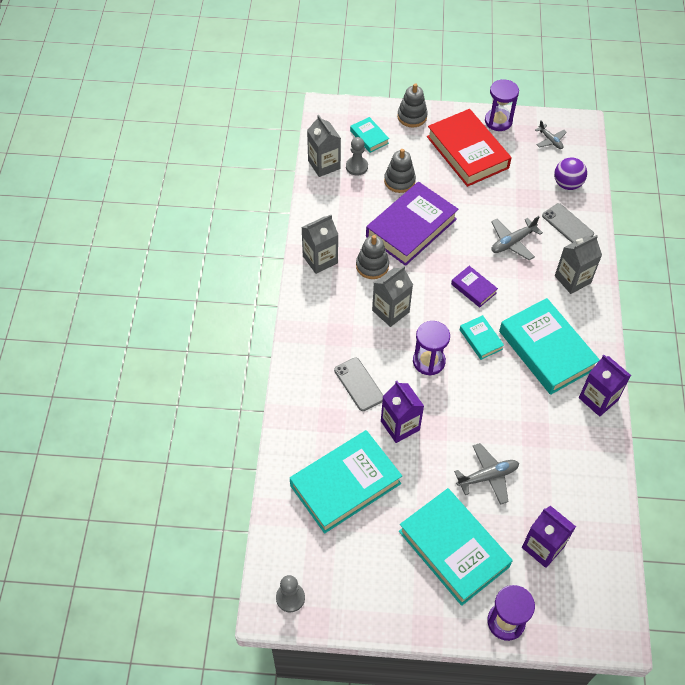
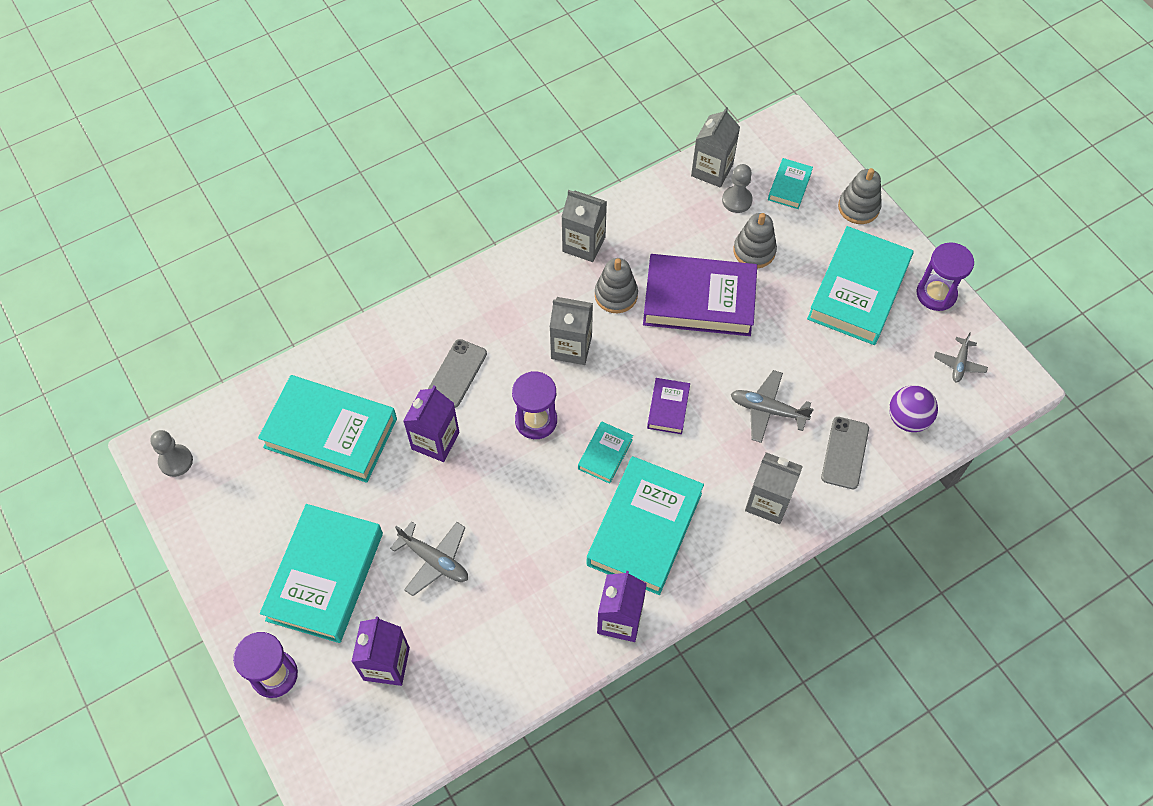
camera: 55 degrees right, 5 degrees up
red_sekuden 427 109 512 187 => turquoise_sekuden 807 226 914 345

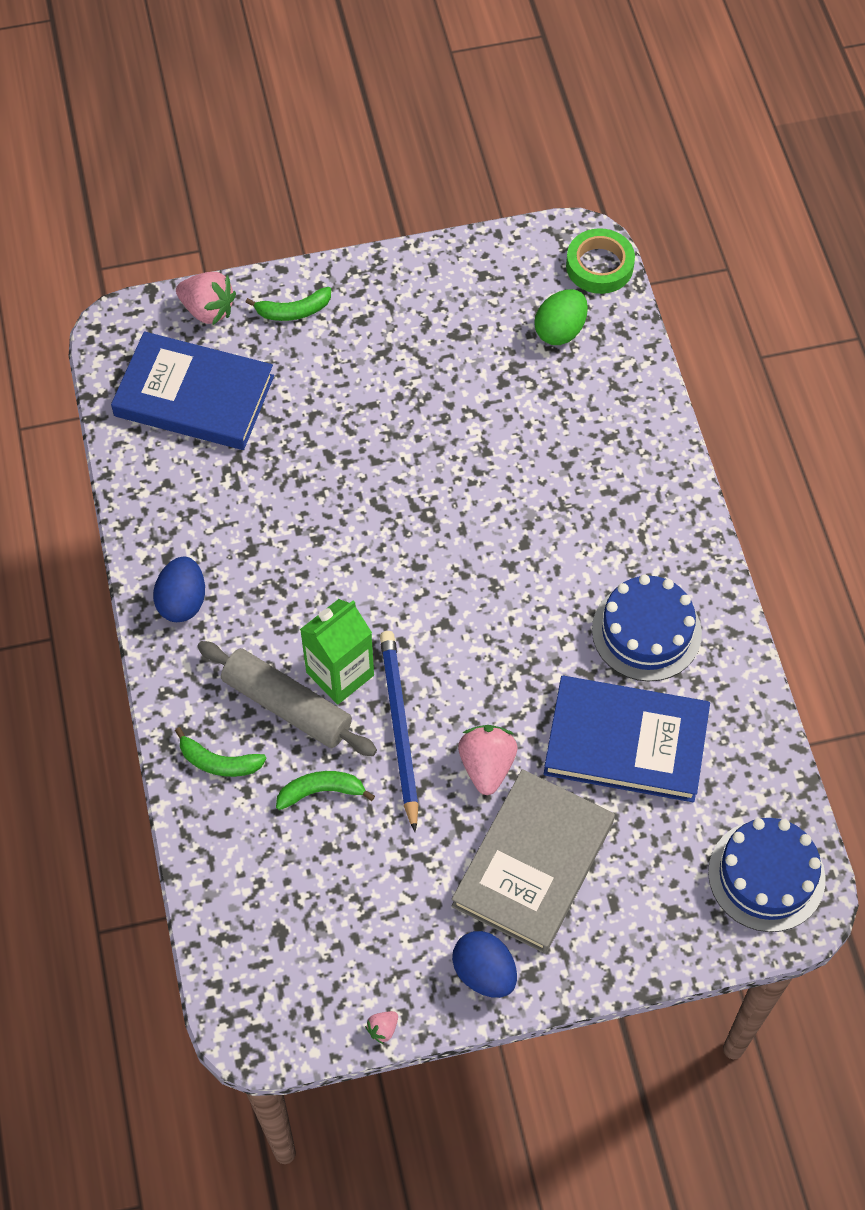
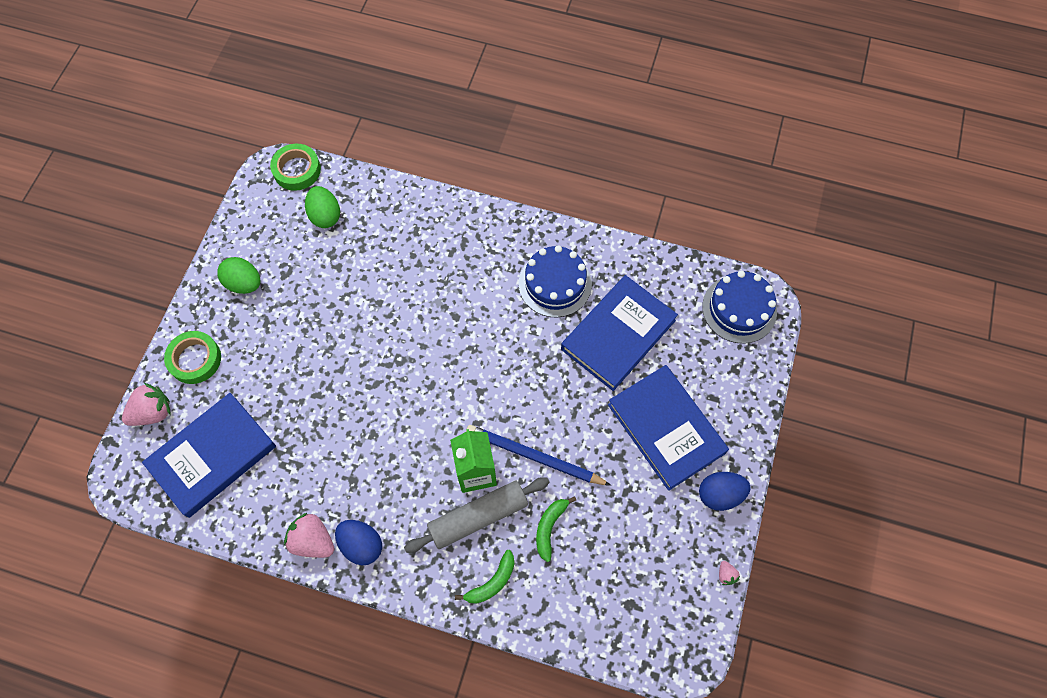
camera: 60 degrees left, 5 degrees up
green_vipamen 245 287 331 321 => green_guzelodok 164 331 221 384
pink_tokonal 458 725 517 795 => pink_tokonal 284 513 334 558, shifted
grey_sekuden 452 769 615 953 => blue_sekuden 608 365 729 491
nothing => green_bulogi 217 257 261 294

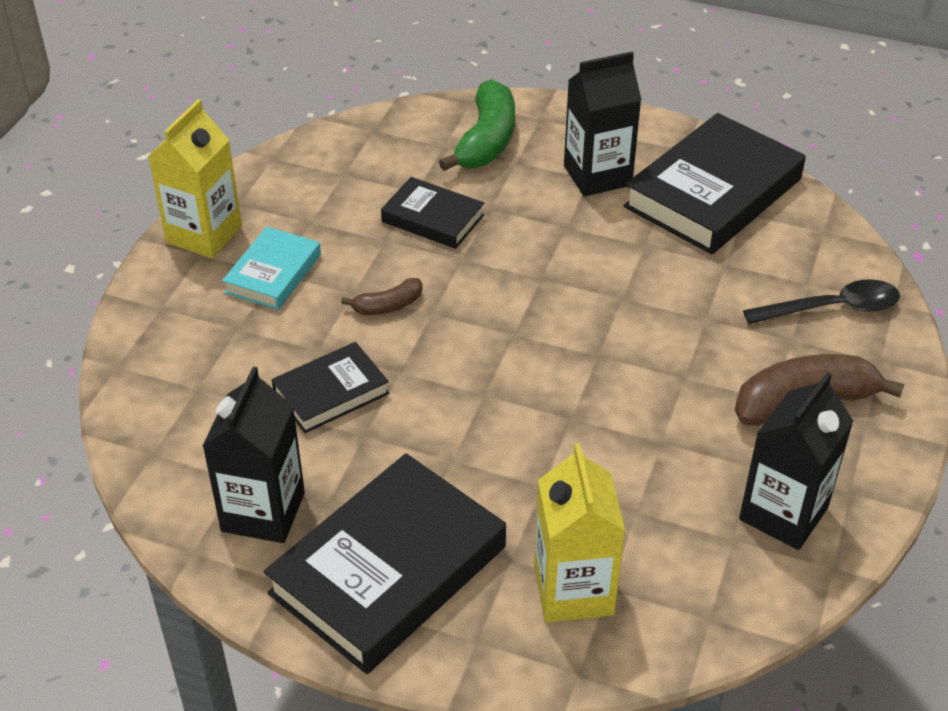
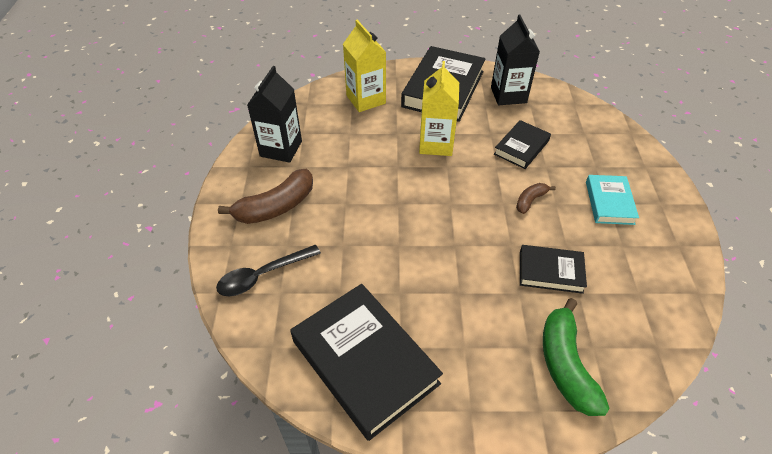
camera: 160 degrees right, 5 degrees up
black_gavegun 564 52 641 196 => nothing
yellow_gavegun 148 99 242 258 => yellow_gavegun 419 61 459 156, shifted
black_sekuden 624 113 806 254 => black_sekuden 290 284 443 441, 60 degrees counterclockwise

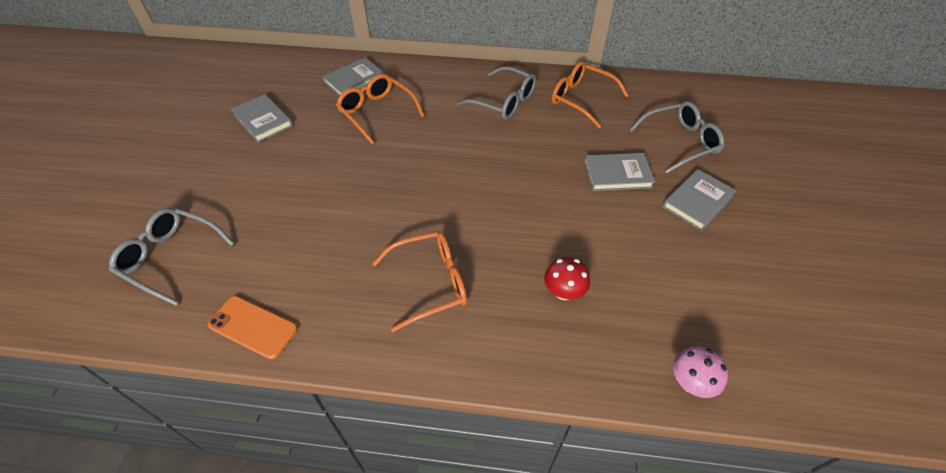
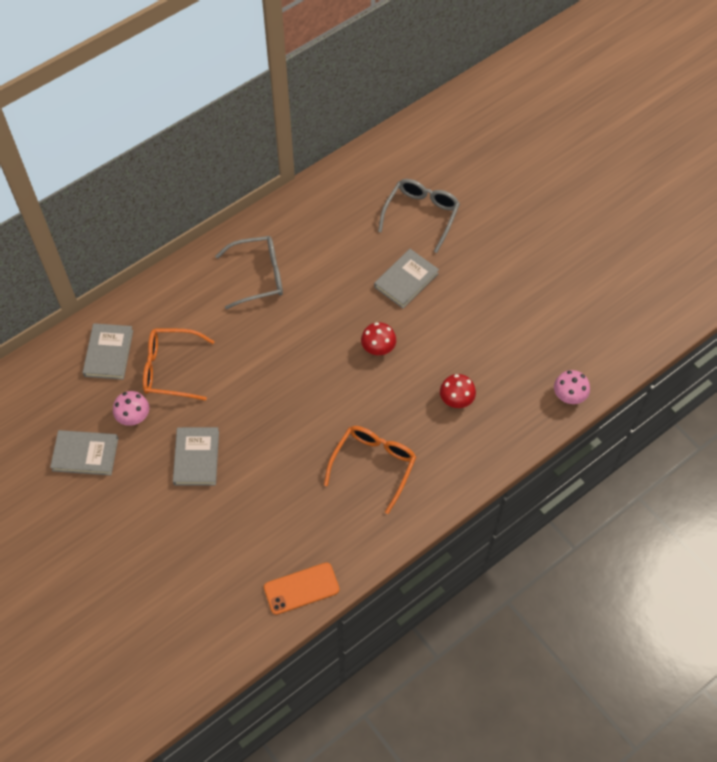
camera: 45 degrees left, 10 degrees up
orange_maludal 551 61 629 129 => nothing
grey_sekuden 663 169 737 231 => grey_sekuden 173 427 219 486, shifted
grey_maludal 109 207 235 306 => nothing
nothing => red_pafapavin 361 322 396 356
nothing => pink_pafapavin 113 391 149 426

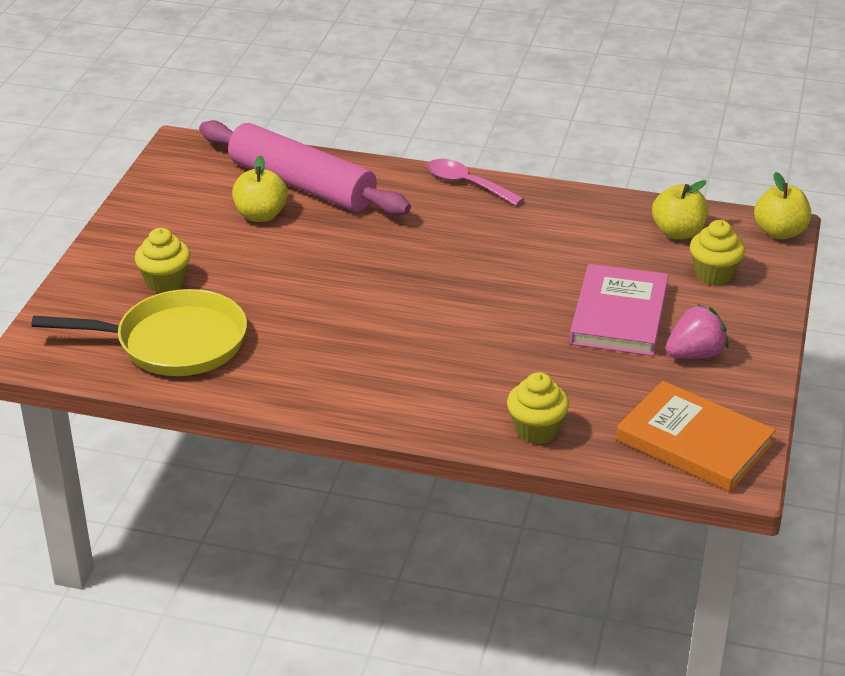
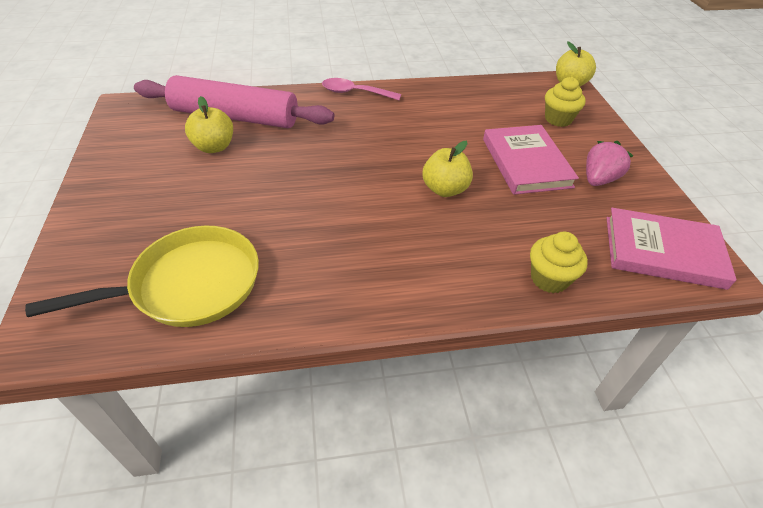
camera: 25 degrees left, 10 degrees up
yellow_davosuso 652 180 709 239 => yellow_davosuso 422 141 473 197, shifted
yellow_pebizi 135 228 190 293 => nothing
orange_sekuden 616 381 776 492 => pink_sekuden 607 208 737 290

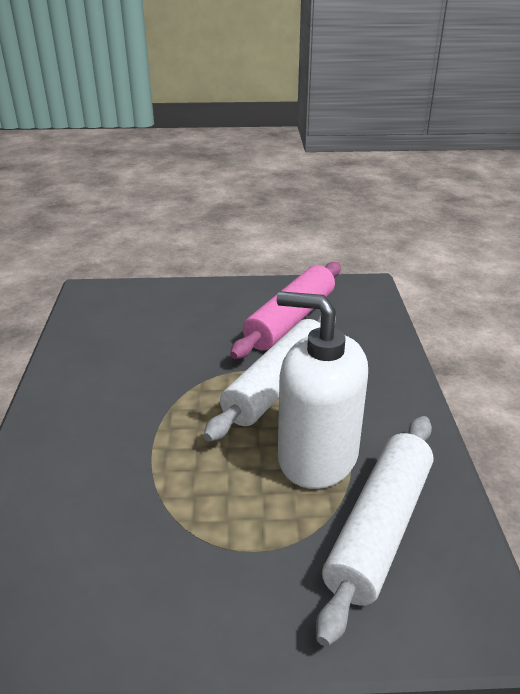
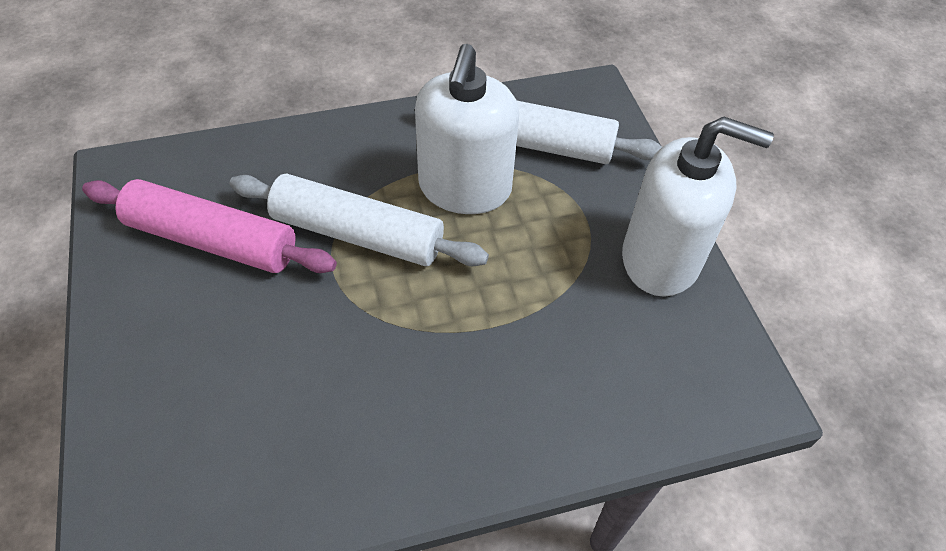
camera: 105 degrees left, 20 degrees up
nothing => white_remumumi 622 117 774 297

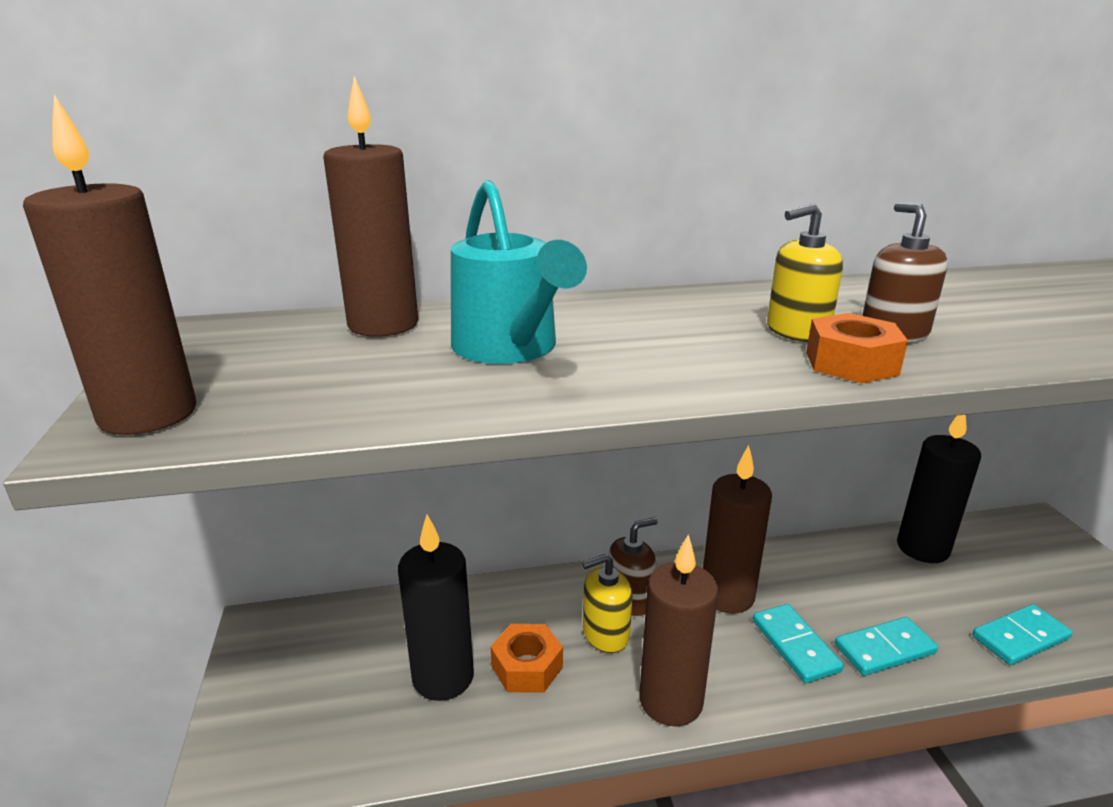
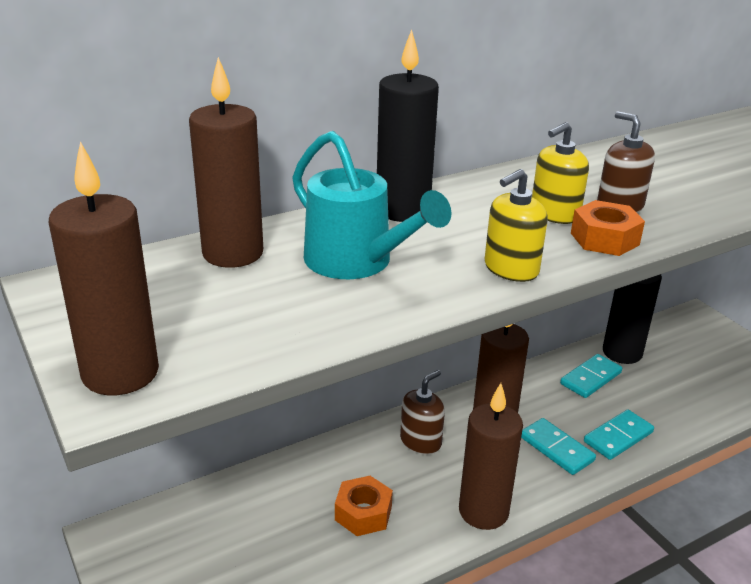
camera: 20 degrees left, 5 degrees up
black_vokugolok 398 514 474 701 => black_vokugolok 377 29 439 222, shifted
yellow_remumumi 582 554 633 653 => yellow_remumumi 485 169 548 282, shifted
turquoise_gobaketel 972 604 1073 665 => turquoise_gobaketel 560 354 622 398, shifted

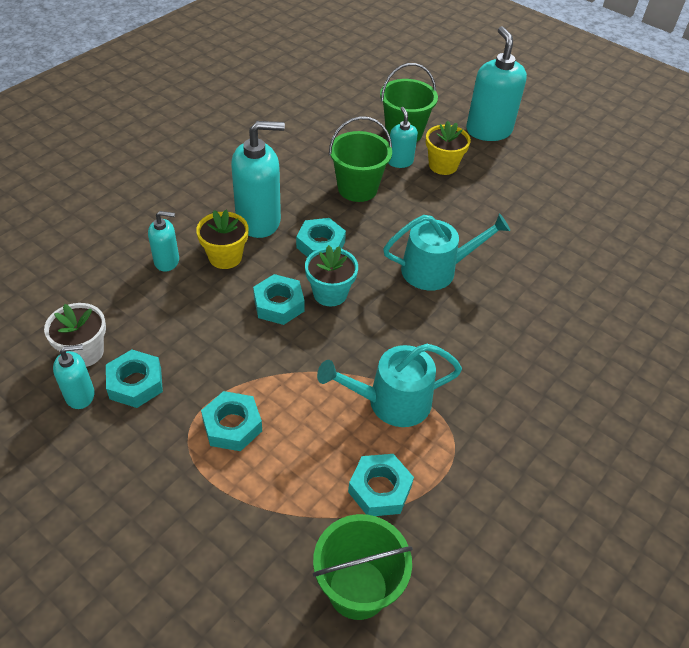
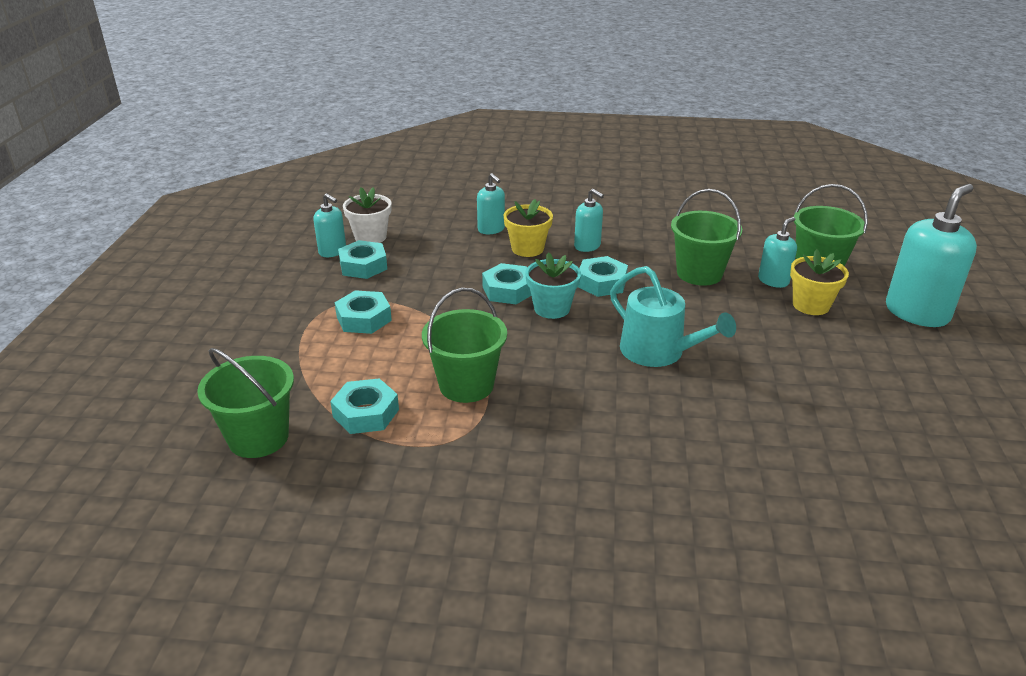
camera: 60 degrees right, 15 degrees down
turquoise_remumumi 231 121 285 238 => turquoise_remumumi 574 189 604 252, x0.53
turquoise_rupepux 317 344 462 427 => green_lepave 422 288 507 403

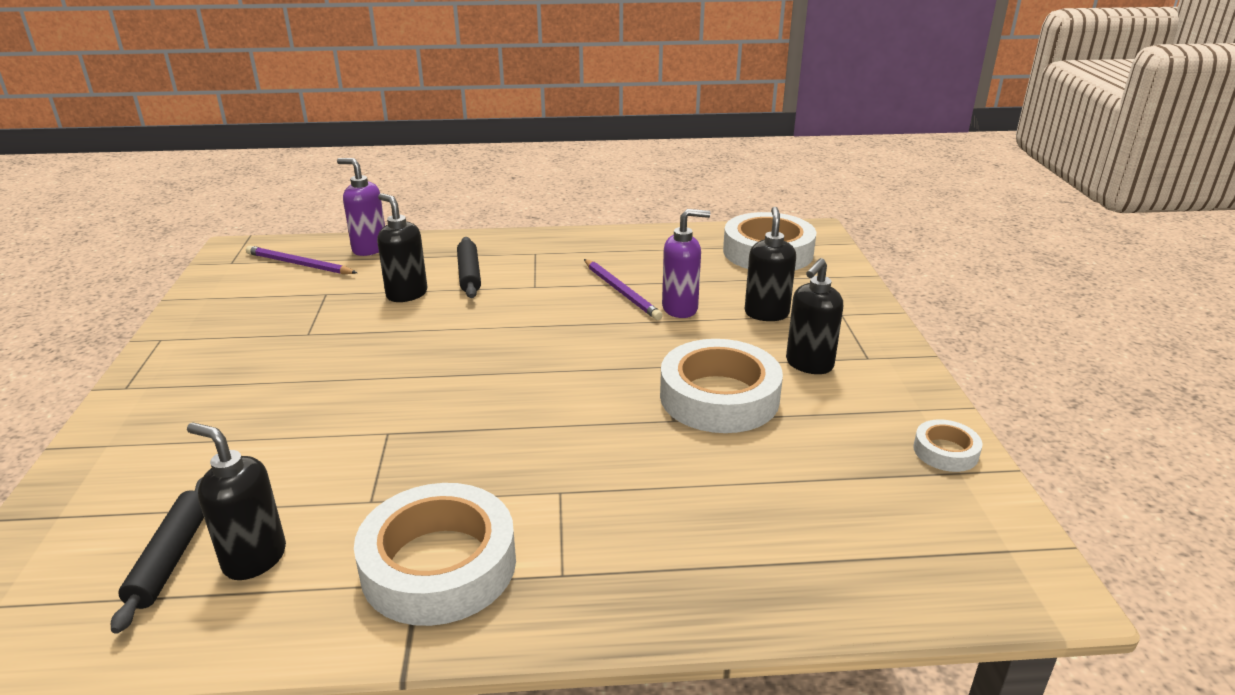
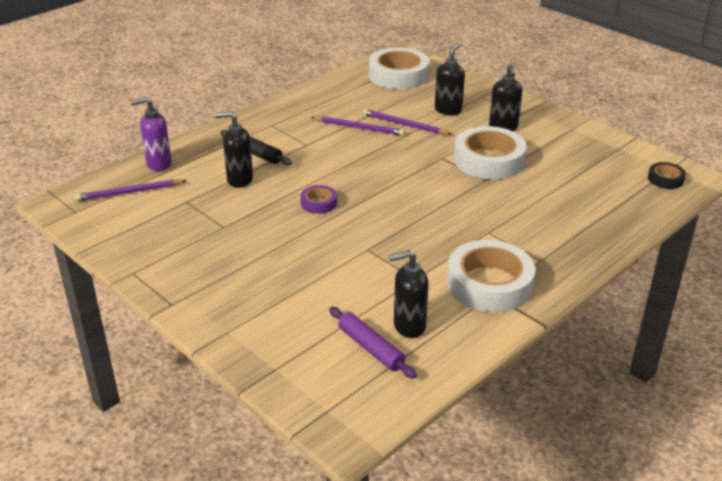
camera: 40 degrees left, 5 degrees up
black_remumumi 745 207 796 321 => black_remumumi 435 43 465 115, 60 degrees clockwise
purple_remumumi 662 209 710 318 => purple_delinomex 362 109 451 135
white_guzelodok 913 419 983 472 => nothing
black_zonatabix 111 477 204 634 => purple_zonatabix 329 307 417 378
nothing => black_guzelodok 648 162 686 189
nothing => purple_guzelodok 301 185 337 214

